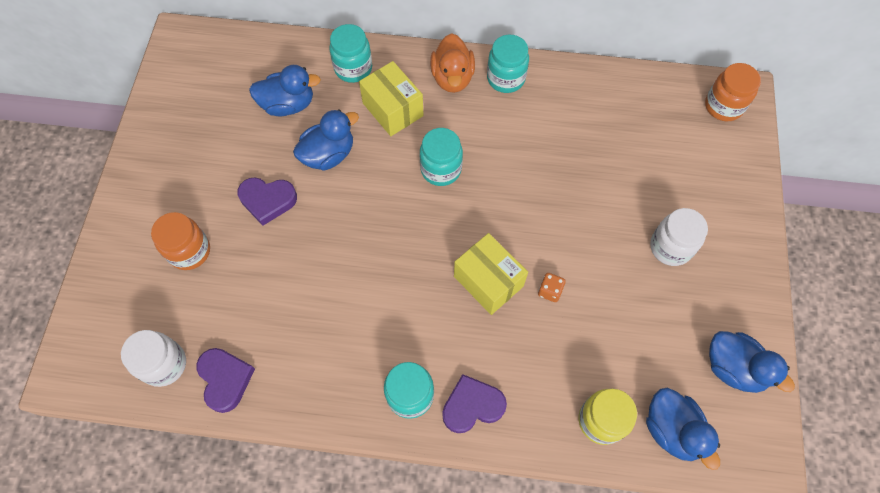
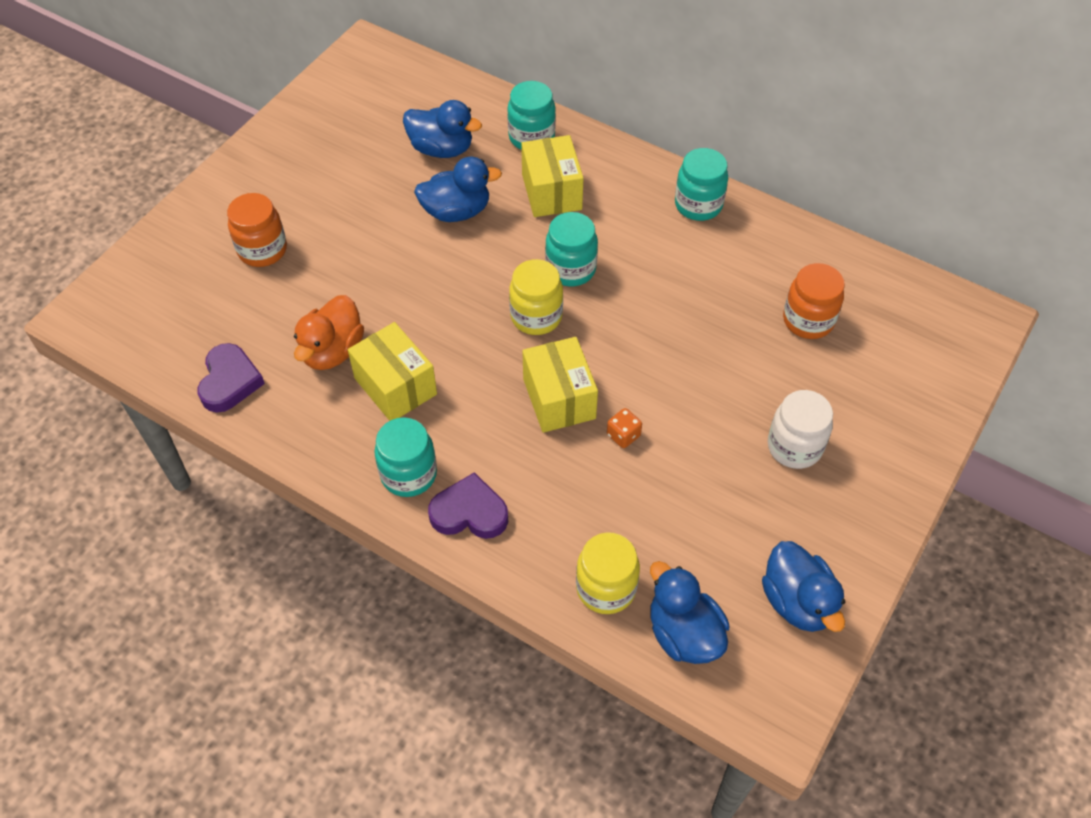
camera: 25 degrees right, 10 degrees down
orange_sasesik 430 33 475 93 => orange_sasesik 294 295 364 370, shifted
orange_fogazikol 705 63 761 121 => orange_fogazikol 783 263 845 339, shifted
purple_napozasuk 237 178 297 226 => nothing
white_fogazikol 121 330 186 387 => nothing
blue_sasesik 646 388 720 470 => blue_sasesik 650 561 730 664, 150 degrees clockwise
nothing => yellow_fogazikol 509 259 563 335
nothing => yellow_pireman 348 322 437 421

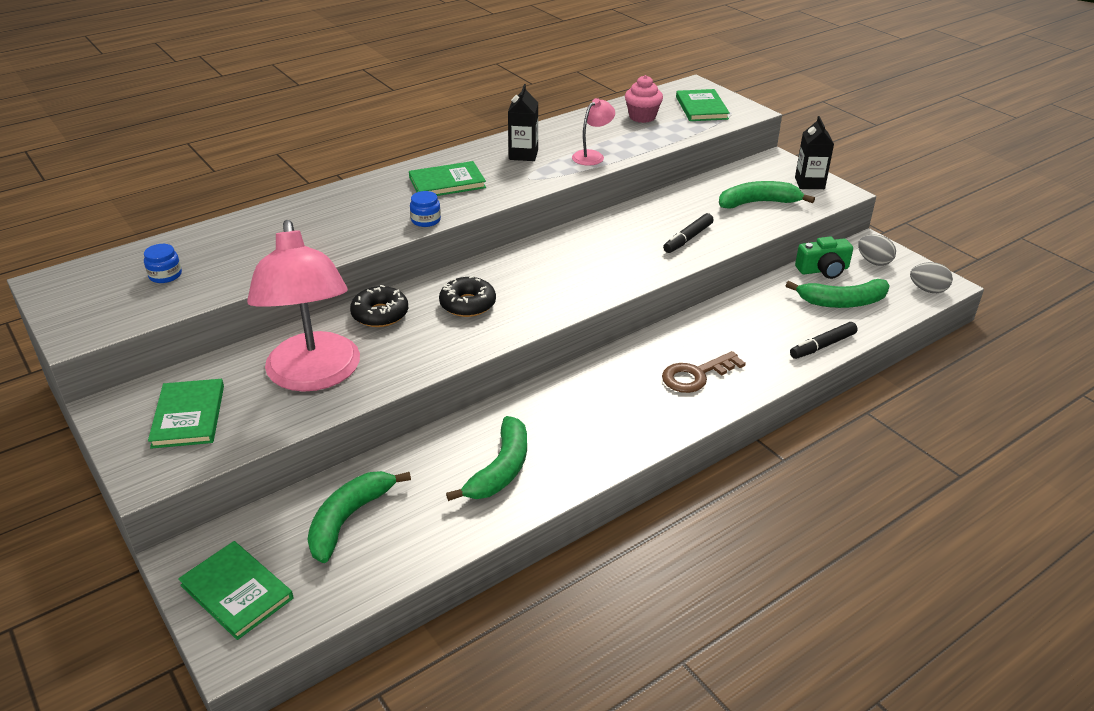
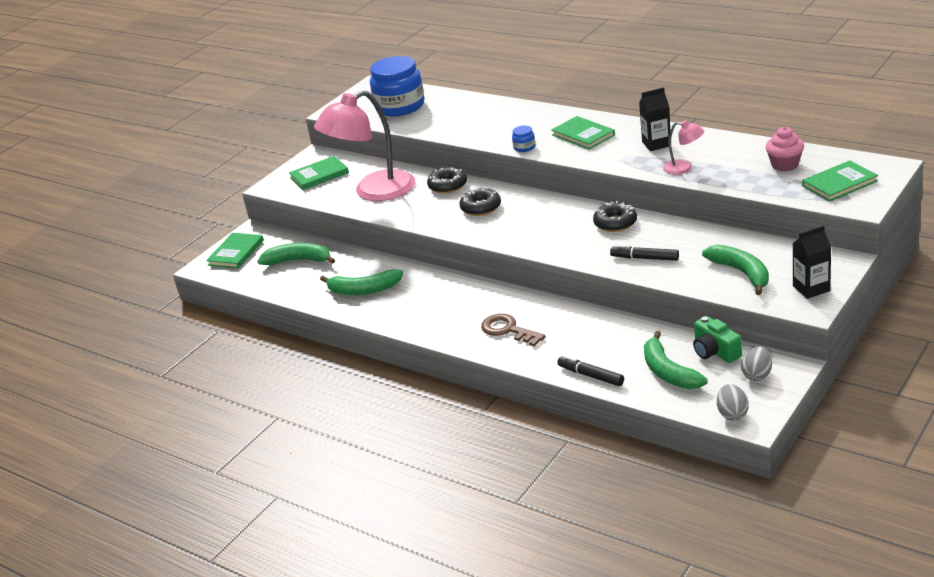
camera: 75 degrees right, 5 degrees down
blue_fogazikol 144 244 182 283 => blue_fogazikol 370 56 424 116, x2.49
nothing => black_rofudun 593 201 637 232

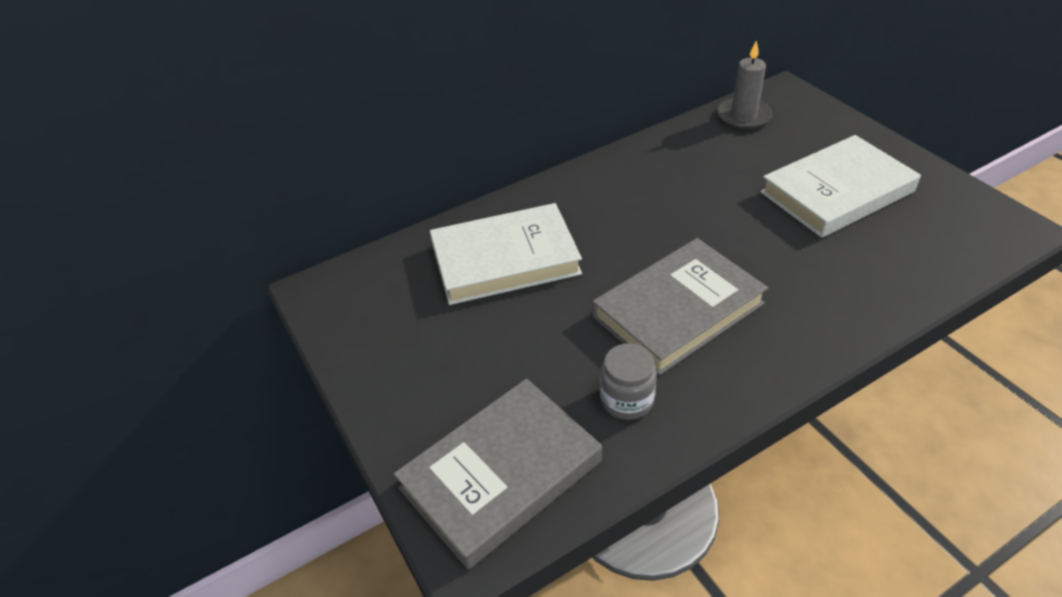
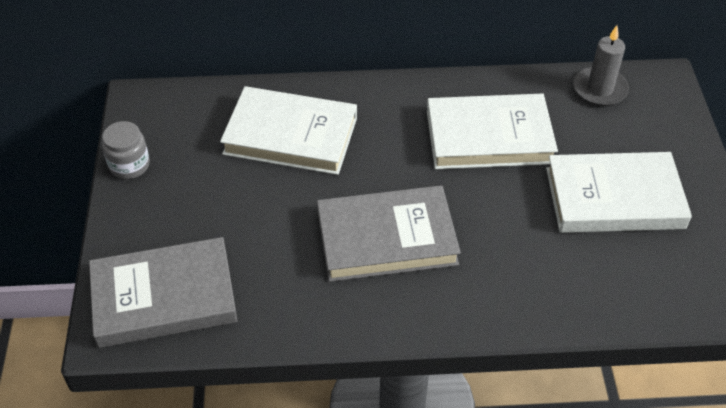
camera: 25 degrees right, 5 degrees up
grey_fogazikol 600 343 657 420 => grey_fogazikol 102 121 150 179, shifted
nothing => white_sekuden 427 94 558 169

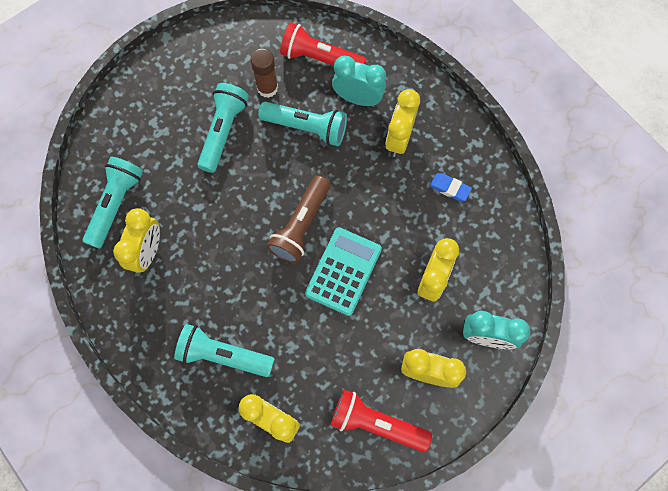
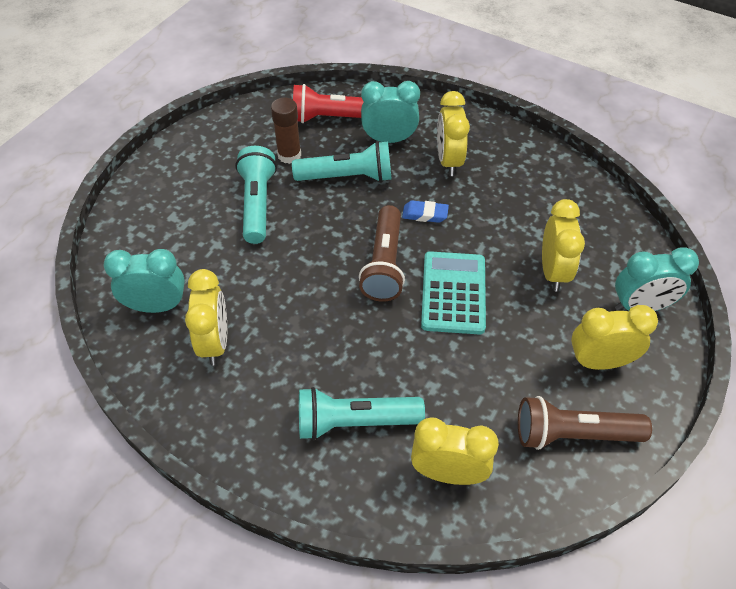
camera: 20 degrees left, 20 degrees down
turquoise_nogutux 82 157 143 249 => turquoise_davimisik 104 249 185 313
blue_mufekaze 430 173 472 201 => blue_mufekaze 402 200 449 223, shifted
red_nogutux 331 390 432 452 => brown_nogutux 518 396 652 450

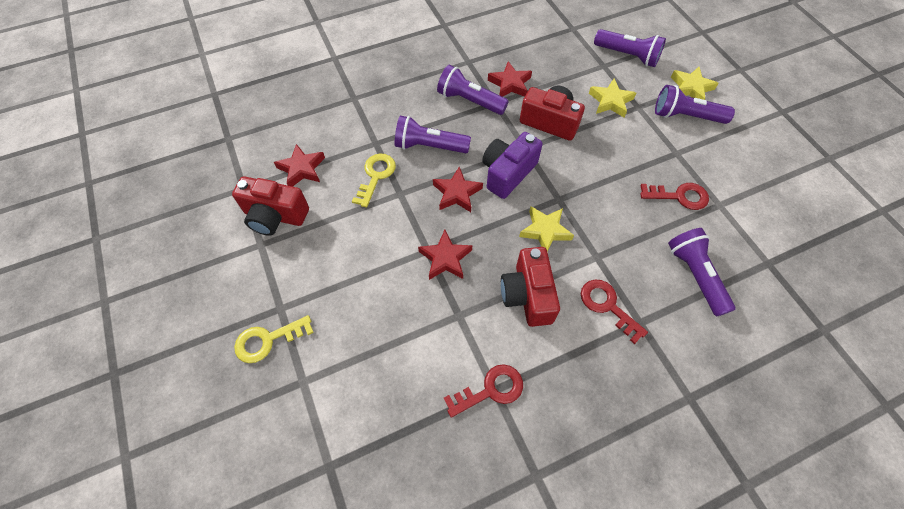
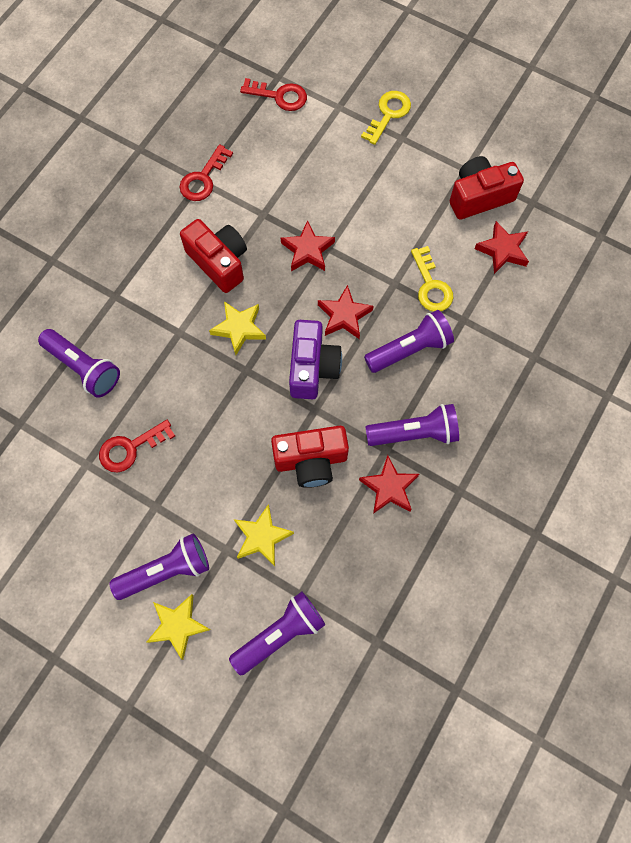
camera: 145 degrees right, 10 degrees up
purple_nogutux 594 29 666 67 => purple_nogutux 229 592 325 675, 150 degrees clockwise
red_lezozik 581 280 648 344 => red_lezozik 240 78 307 111, shifted

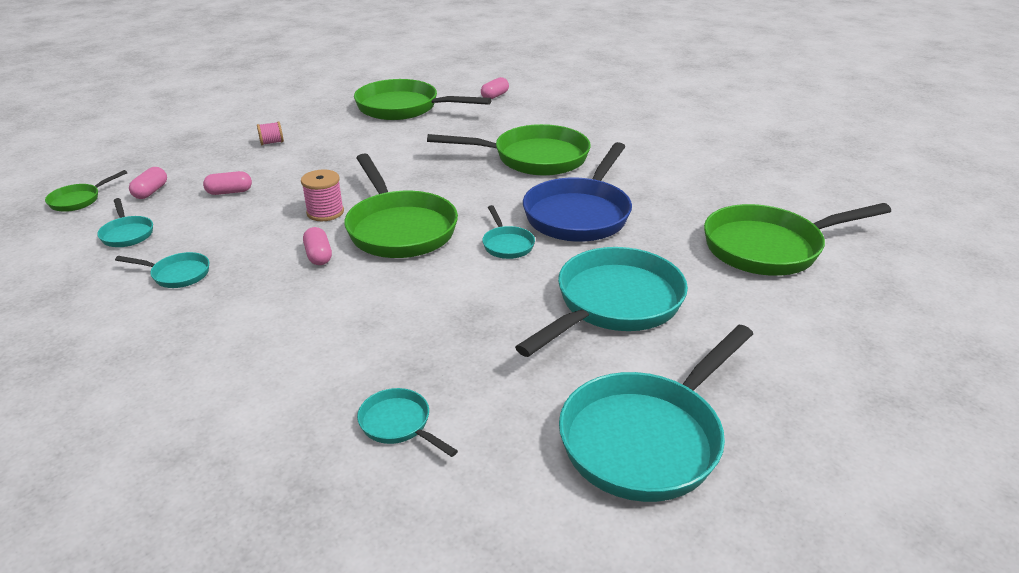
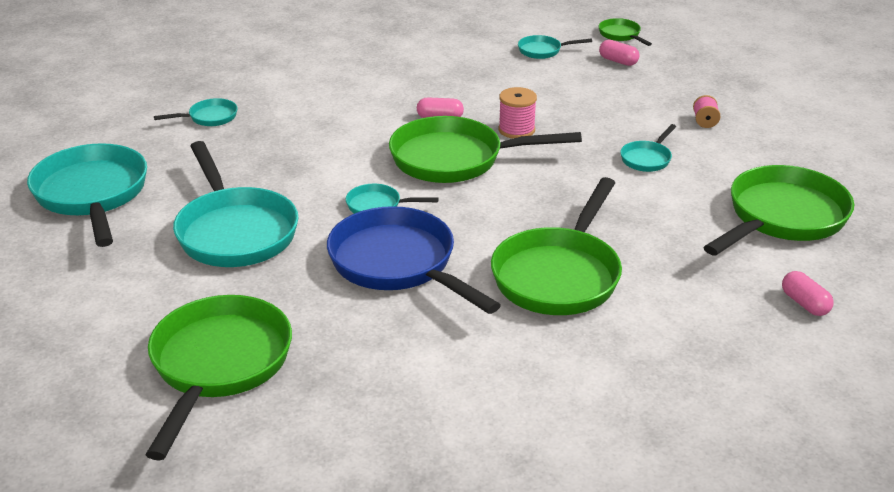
camera: 115 degrees right, 0 degrees up
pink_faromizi 203 171 252 195 => nothing
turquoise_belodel 115 252 210 288 => turquoise_belodel 620 124 676 172, shifted

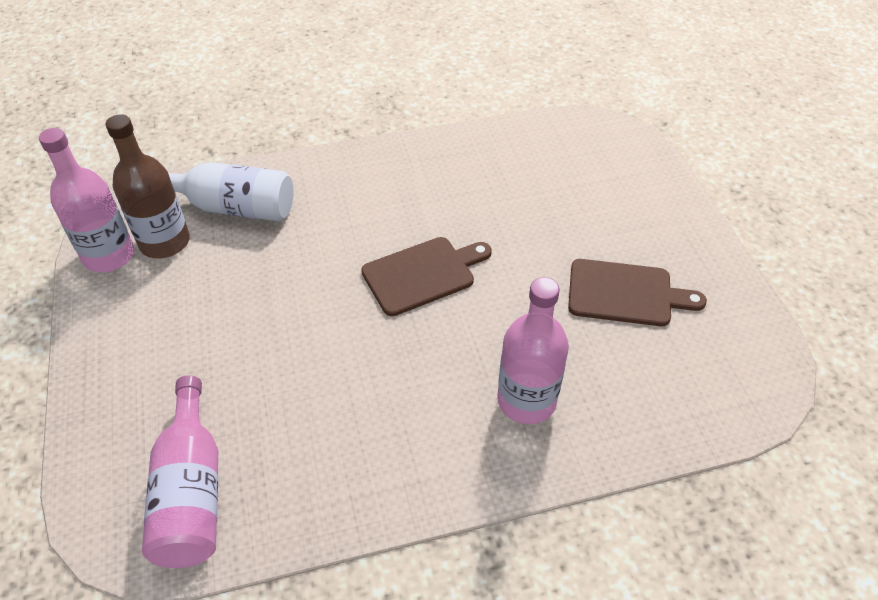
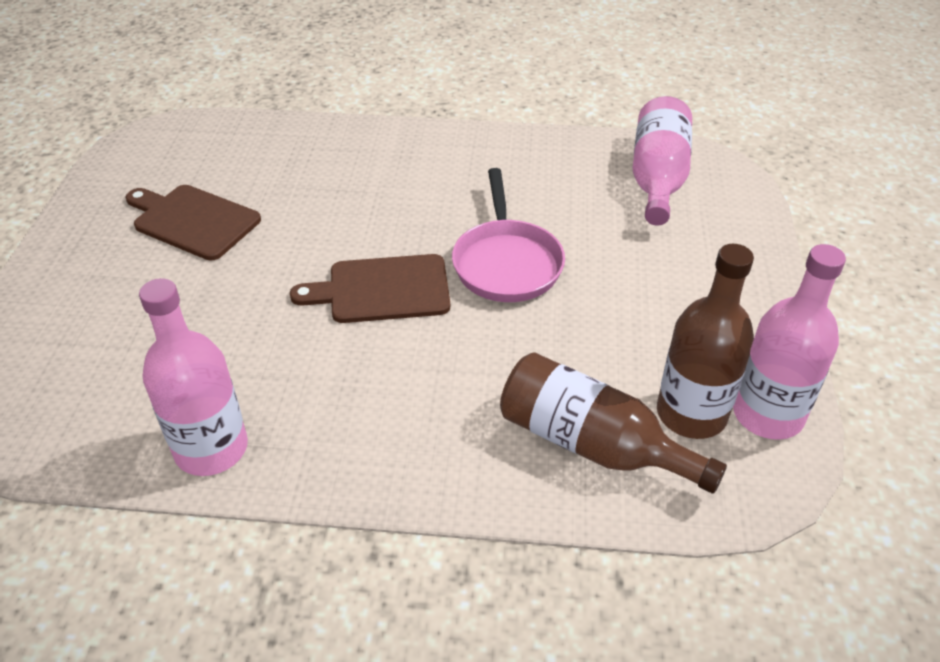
camera: 160 degrees left, 5 degrees down
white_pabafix 168 162 294 222 => brown_pabafix 500 352 727 494
pink_pabafix 497 277 569 424 => pink_pabafix 139 278 248 476, shifted
nothing => pink_belodel 452 168 565 302

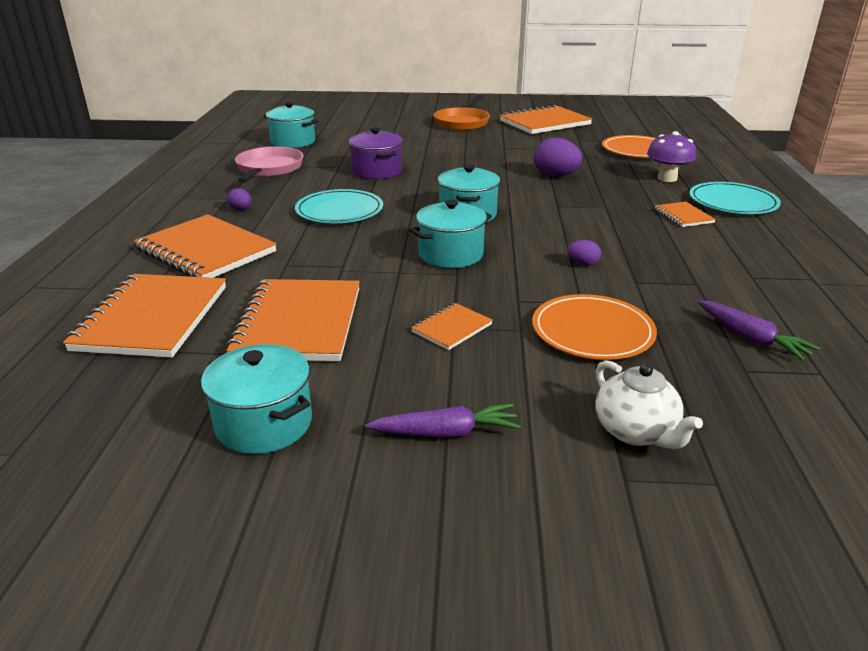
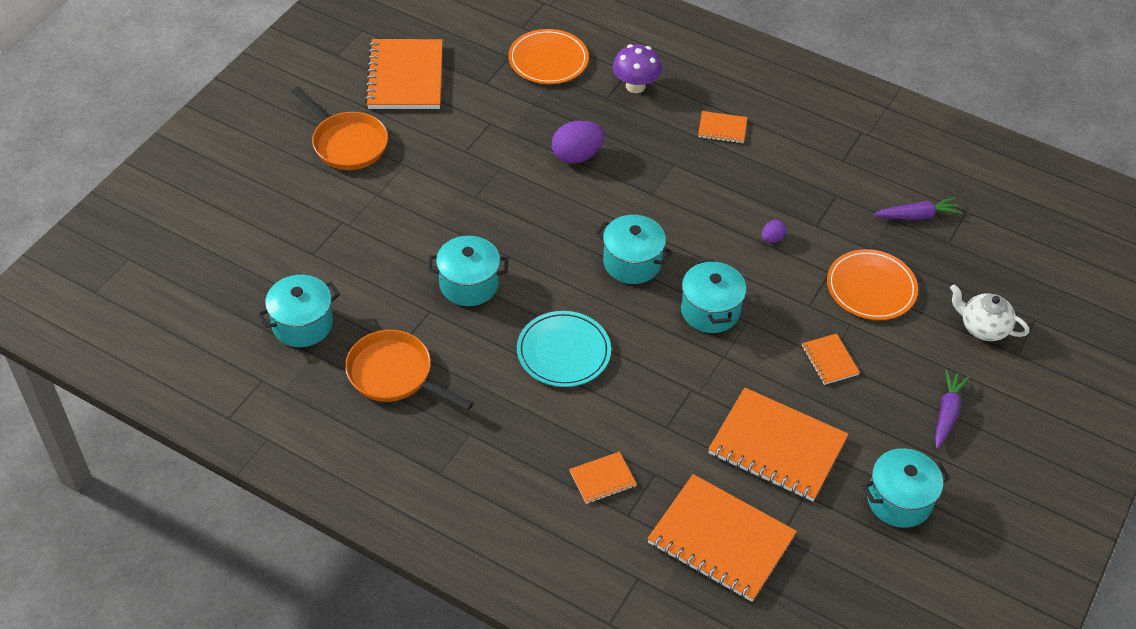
camera: 65 degrees left, 20 degrees up
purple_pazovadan 349 127 403 179 => turquoise_pazovadan 428 236 509 306
pink_belodel 235 146 303 183 => orange_belodel 345 330 474 410
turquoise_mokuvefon 689 182 781 214 => nothing
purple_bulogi 227 188 251 210 => nothing
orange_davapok 134 214 277 278 => orange_davapok 569 452 637 504, x0.47
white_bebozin 595 360 703 449 => white_bebozin 950 284 1029 341, 150 degrees counterclockwise

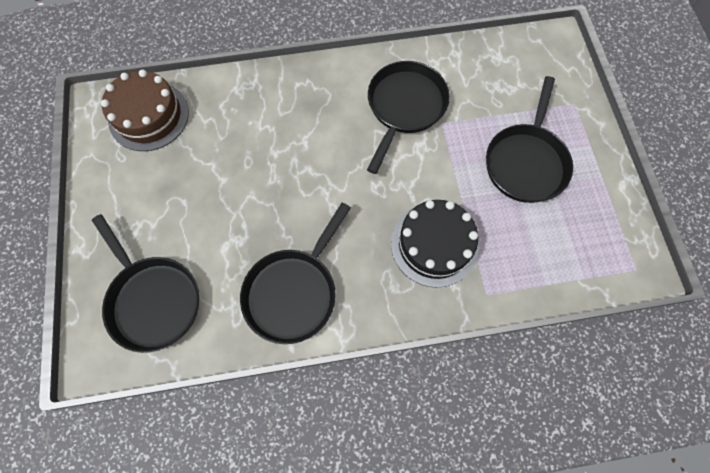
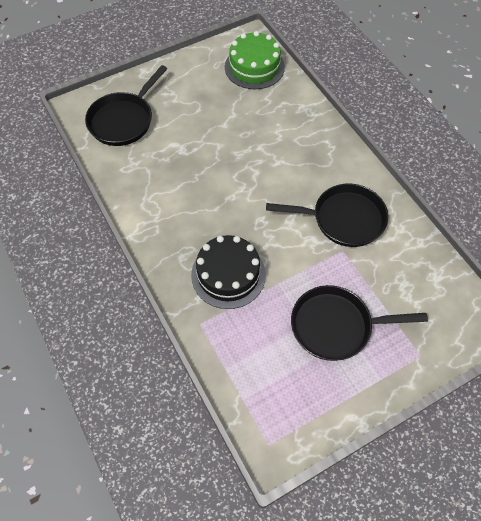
camera: 70 degrees right, 10 degrees down
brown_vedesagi 101 69 189 151 => green_vedesagi 225 31 285 89
black_belodel 240 202 351 344 => nothing

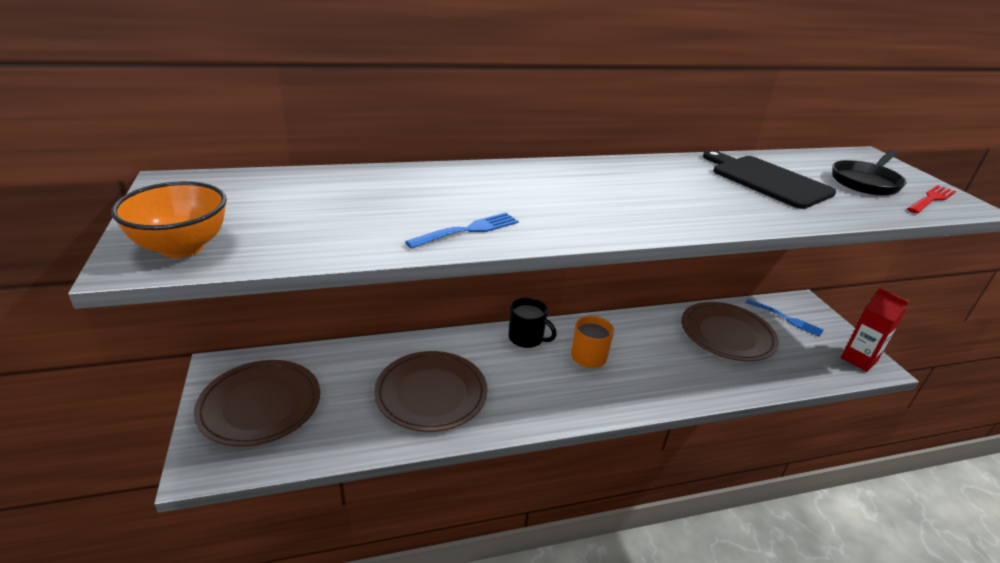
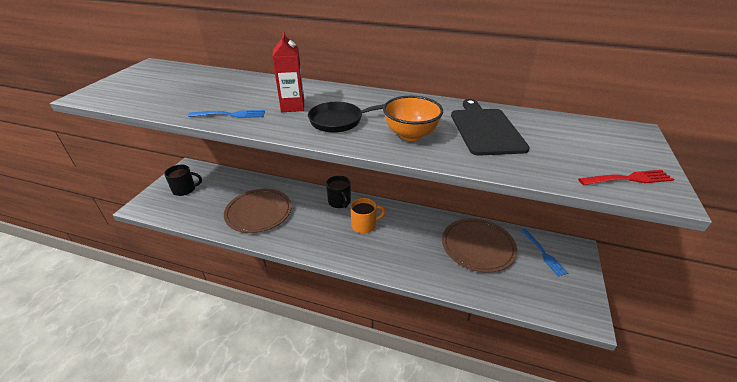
camera: 35 degrees right, 5 degrees up
black_belodel 832 149 907 195 => black_belodel 308 102 384 133, shifted
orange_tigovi 111 181 227 258 => orange_tigovi 383 96 443 141, shifted
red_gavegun 841 288 909 372 => red_gavegun 272 31 304 112, shifted
brown_mokuvefon 194 360 320 447 => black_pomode 164 165 202 196

